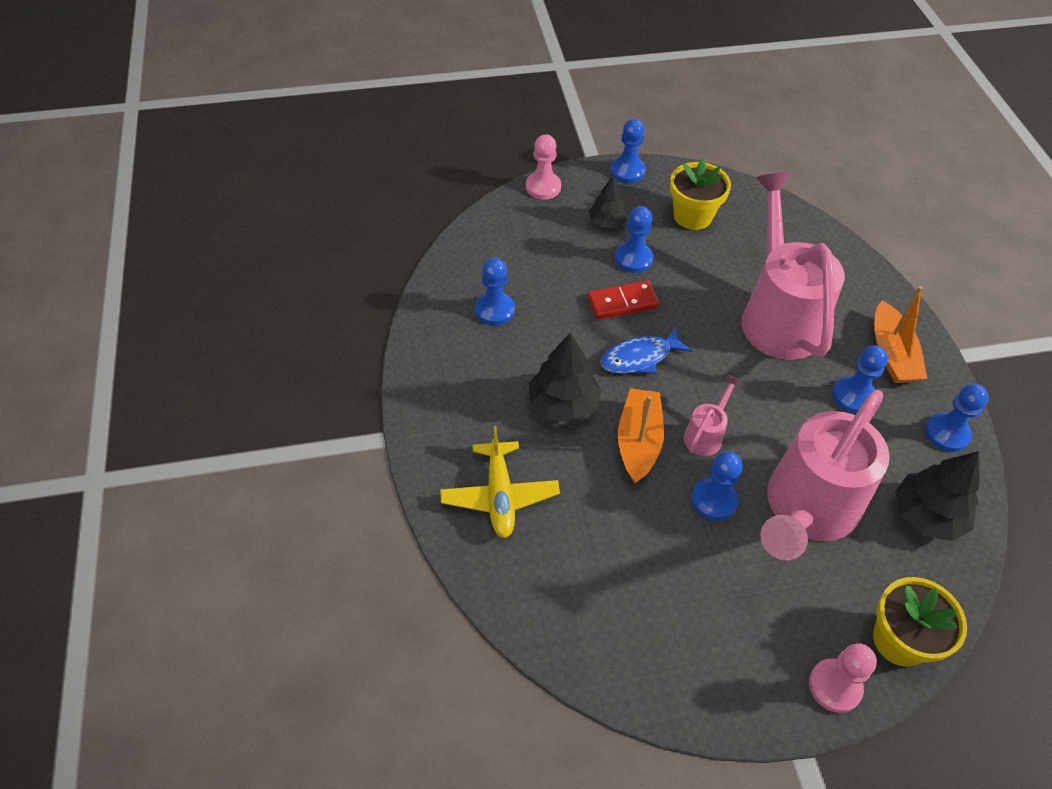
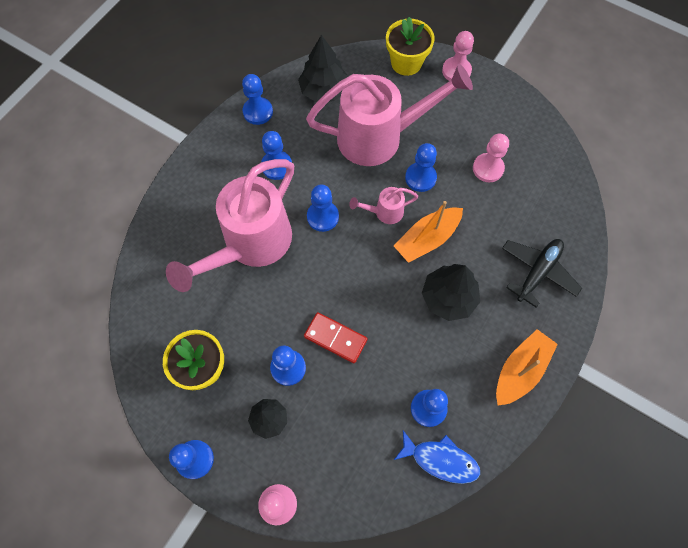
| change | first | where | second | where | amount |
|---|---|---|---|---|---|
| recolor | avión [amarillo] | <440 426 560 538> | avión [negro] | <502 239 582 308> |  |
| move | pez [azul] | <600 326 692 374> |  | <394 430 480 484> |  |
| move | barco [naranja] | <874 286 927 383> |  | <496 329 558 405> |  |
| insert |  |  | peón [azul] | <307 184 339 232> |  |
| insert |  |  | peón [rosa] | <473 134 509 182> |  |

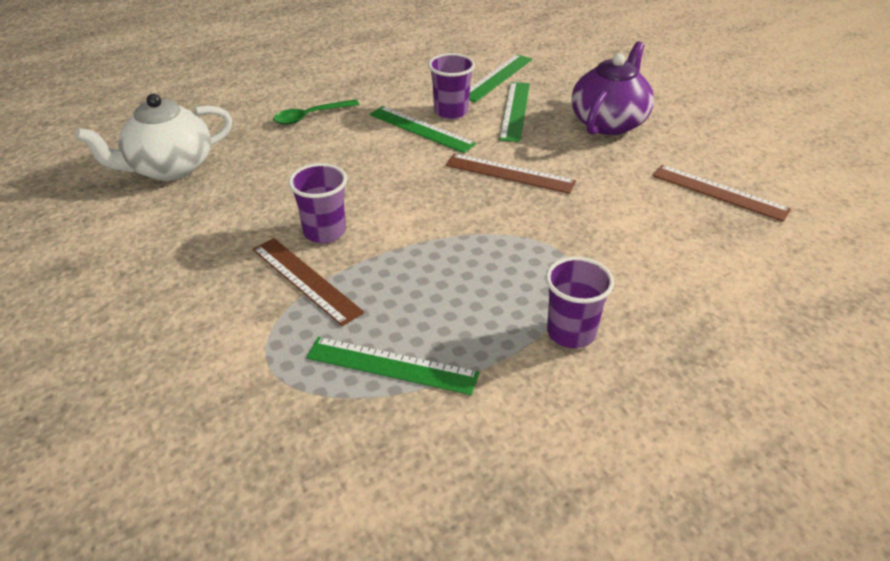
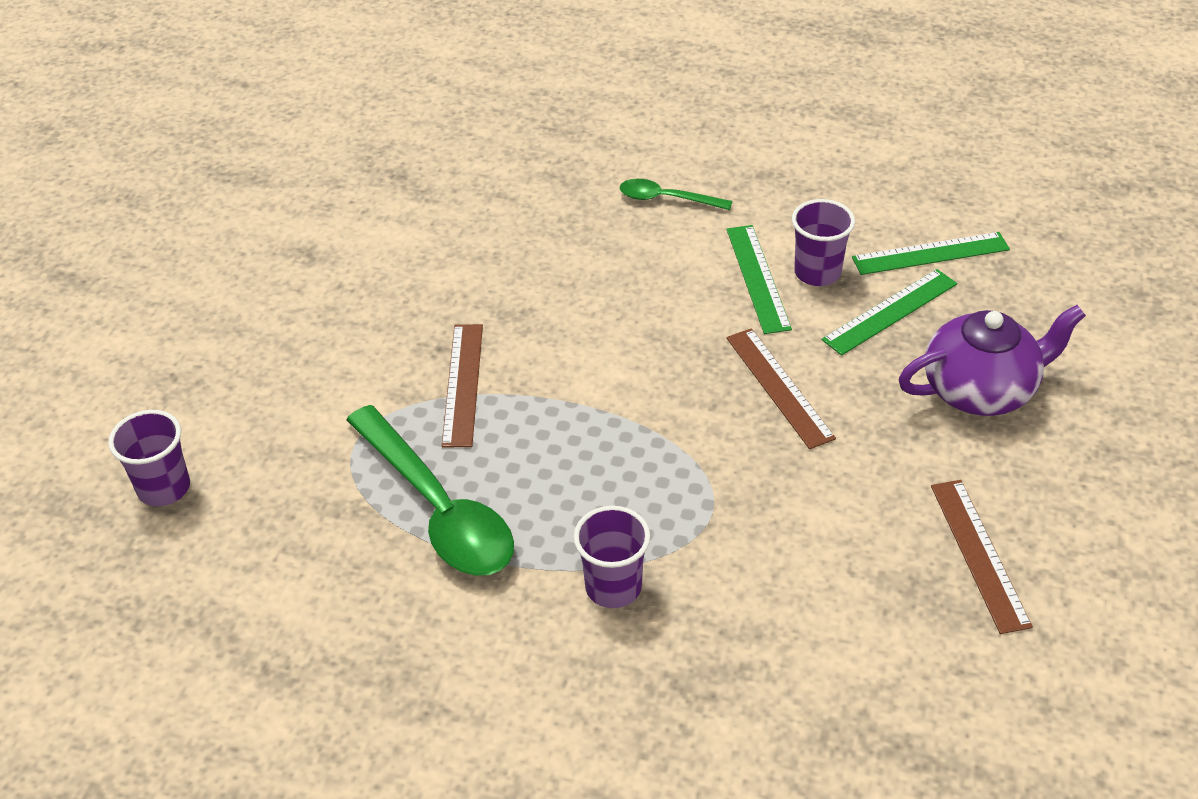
| change | first | where | second | where | amount |
|---|---|---|---|---|---|
| delete | tetera [blanco] | <75 94 232 181> |  |  |  |
| move | vaso [morado] | <288 163 347 243> |  | <108 410 190 506> |  |
| replace | regla [verde] | <306 337 479 395> | cuchara [verde] | <346 405 514 576> |  |

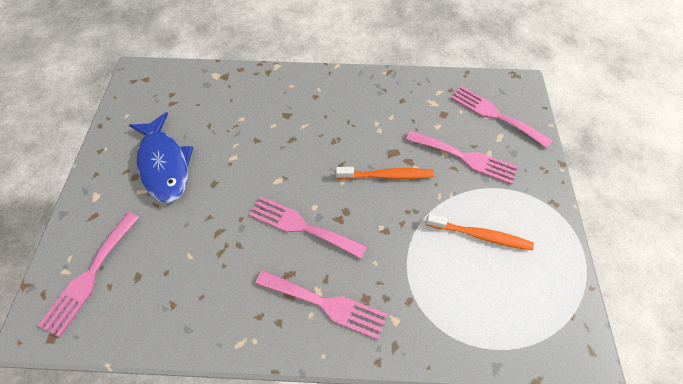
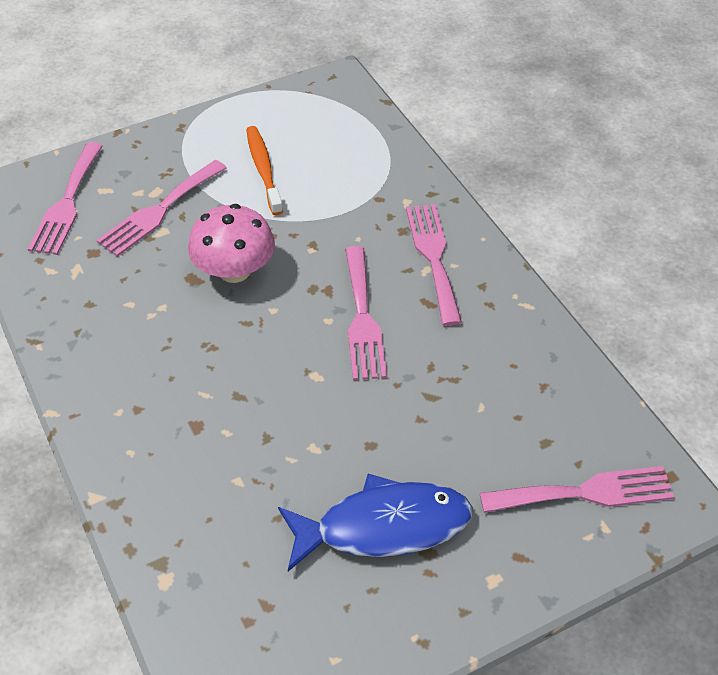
| change | first | where | second | where | amount |
|---|---|---|---|---|---|
| rotate | pez [azul] | <129 112 193 203> |  | <278 474 472 572> | 45 degrees clockwise |
| replace | cepillo de dientes [naranja] | <336 167 434 179> | seta [rosa] | <188 204 275 283> |  |
| rotate | tenedor [rosa] | <406 130 518 185> |  | <96 160 227 257> | 135 degrees counterclockwise |

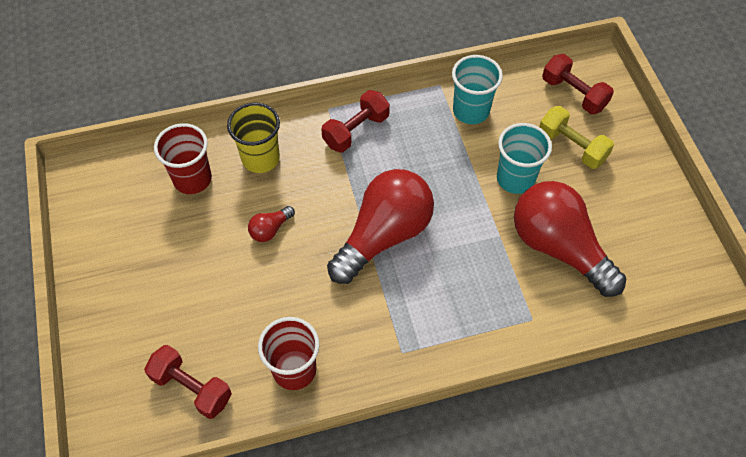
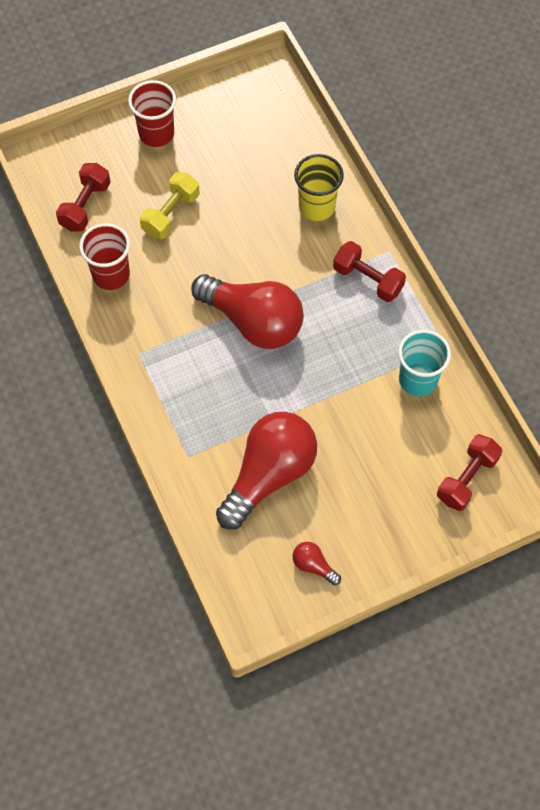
| change | first | where | second | where | amount |
|---|---|---|---|---|---|
| move | vaso [rojo] | <154 123 212 194> |  | <128 80 176 147> |  |
| move | bombilla [rojo] | <248 206 295 242> |  | <293 542 341 585> |  |
| delete | vaso [turquesa] | <497 123 552 194> |  |  |  |
| move | mancuerna [amarillo] | <539 106 614 169> |  | <140 172 199 239> |  |

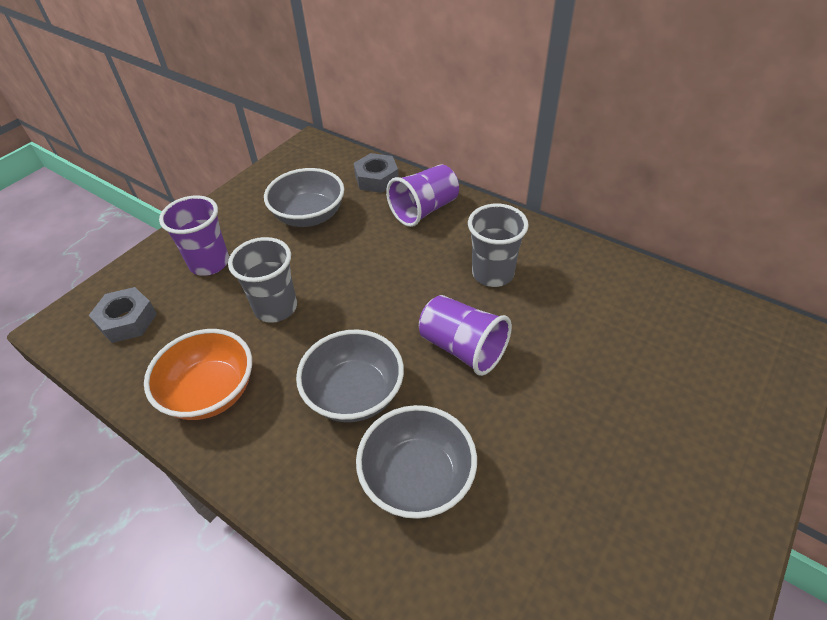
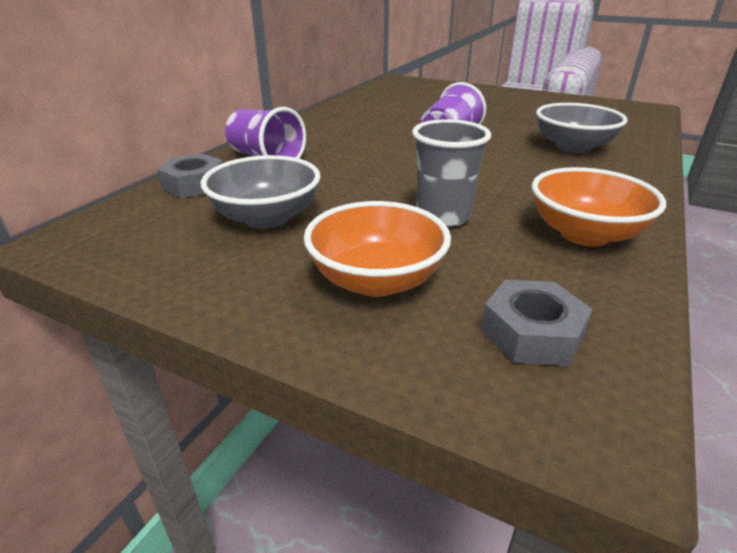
| change | first | where | second | where | amount |
|---|---|---|---|---|---|
| replace | vaso [morado] | <159 195 229 276> | cuenco [naranja] | <304 201 451 297> |  |
| delete | cuenco [gris] | <296 329 404 422> |  |  |  |
| delete | vaso [gris] | <468 204 529 287> |  |  |  |

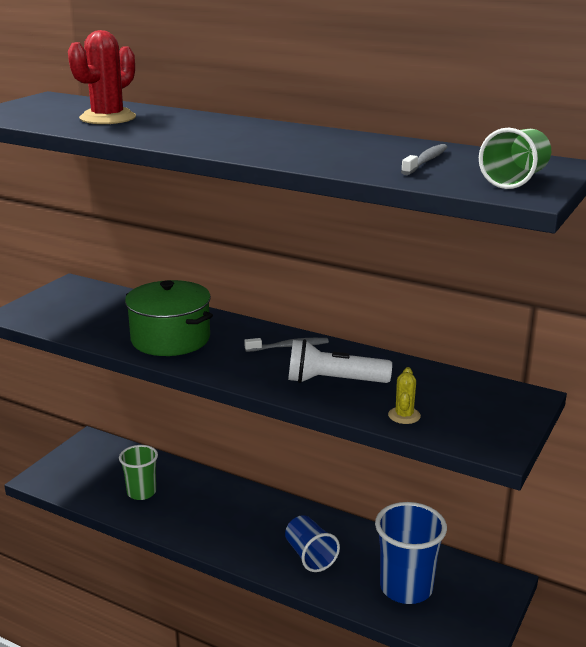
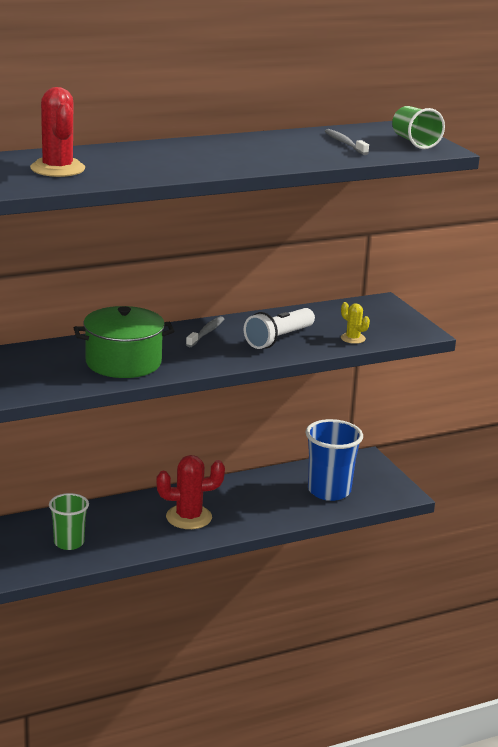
| change | first | where | second | where | amount |
|---|---|---|---|---|---|
| delete | vaso [azul] | <285 515 340 572> |  |  |  |
| insert |  |  | cactus [rojo] | <156 455 225 529> |  |

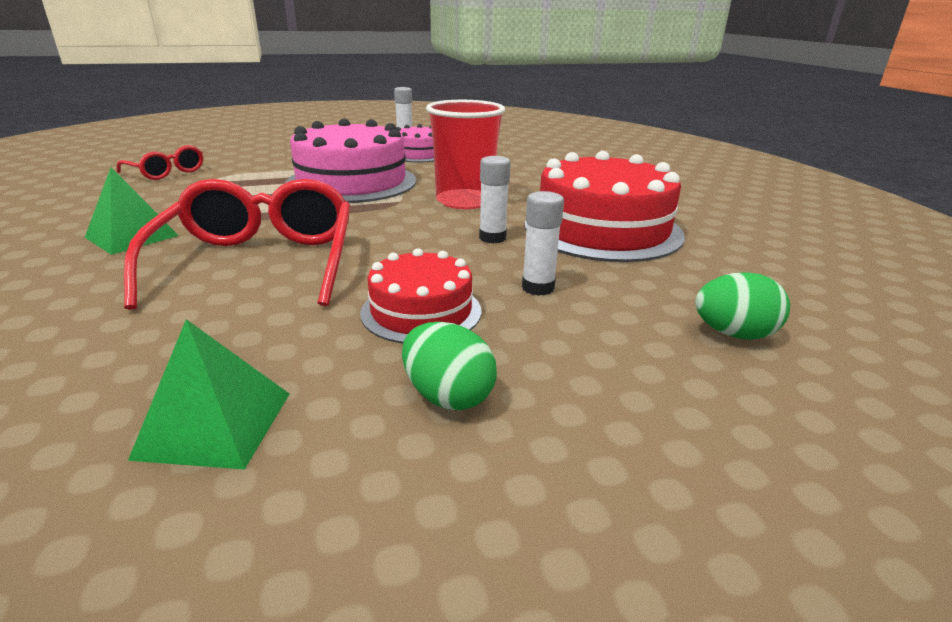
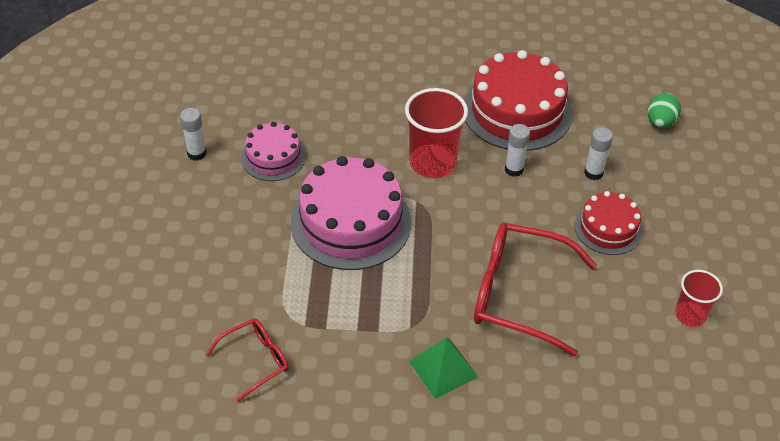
| change | first | where | second | where | amount |
|---|---|---|---|---|---|
| replace | pirámide [verde] | <128 319 289 469> | vaso [rojo] | <675 270 723 327> |  |
| delete | huevo [verde] | <402 322 497 410> |  |  |  |

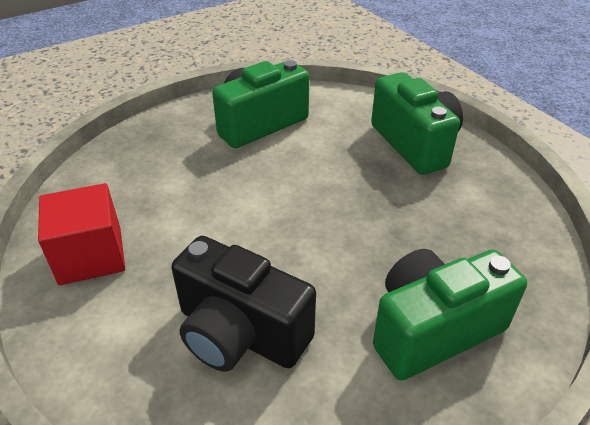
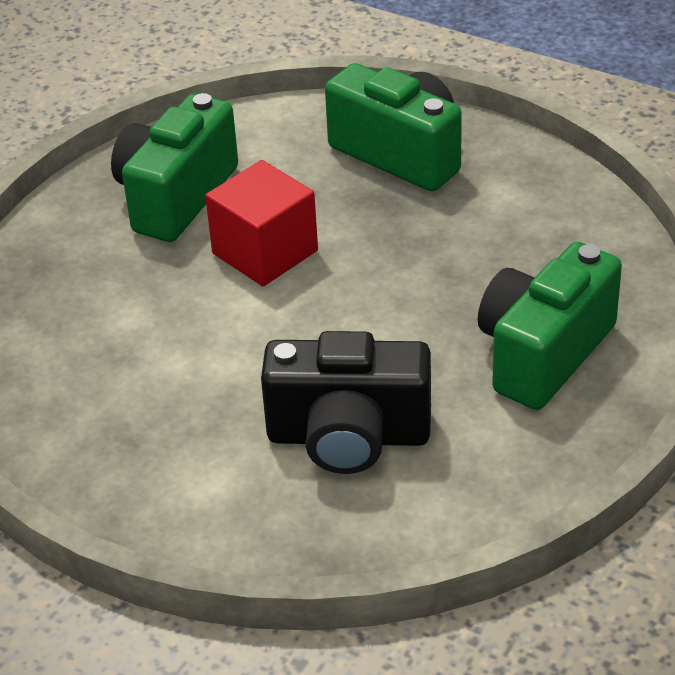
| change | first | where | second | where | amount |
|---|---|---|---|---|---|
| move | cubo [rojo] | <38 183 125 285> |  | <205 160 318 286> |  |

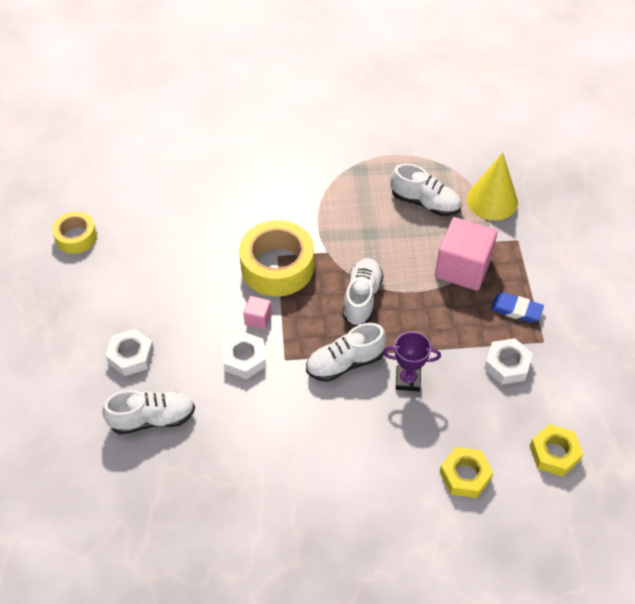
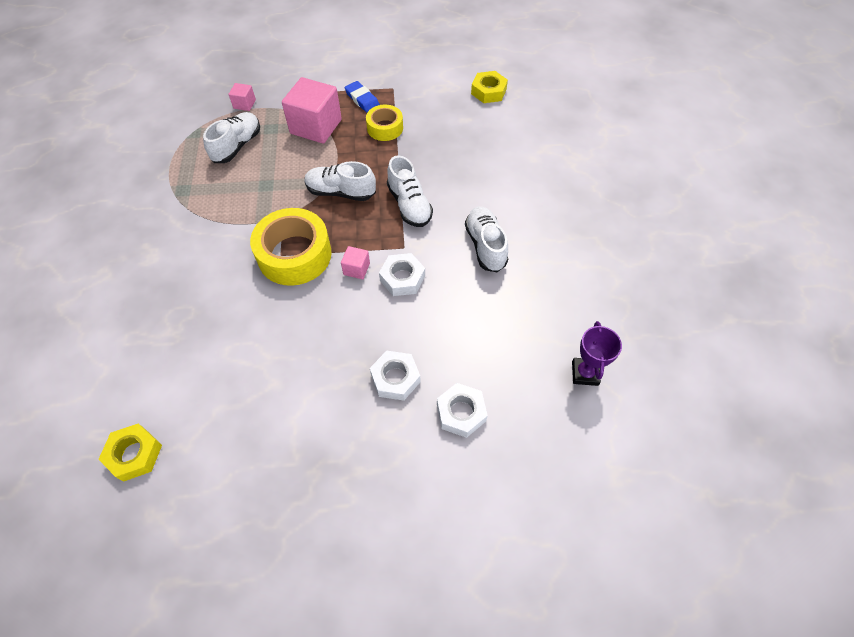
| change | first | where | second | where | amount |
|---|---|---|---|---|---|
| move | cinta adhesiva [amarillo] | <52 212 97 254> |  | <366 105 403 141> |  |
| move | zapato [blanco] | <102 390 195 434> |  | <465 207 508 272> |  |
| move | trofeo [morado] | <383 332 441 391> |  | <572 321 622 386> |  |
| move | tuerca [amarillo] | <440 447 493 498> |  | <98 423 162 482> |  |
| replace | cono [amarillo] | <467 152 518 220> | cubo [rosa] | <228 83 256 111> |  |
| move | tuerca [blanco] | <484 338 533 385> |  | <437 383 488 438> |  |
| rotate | goma de borrar [azul] | <491 293 544 323> |  | <345 81 380 113> | 60 degrees counterclockwise |

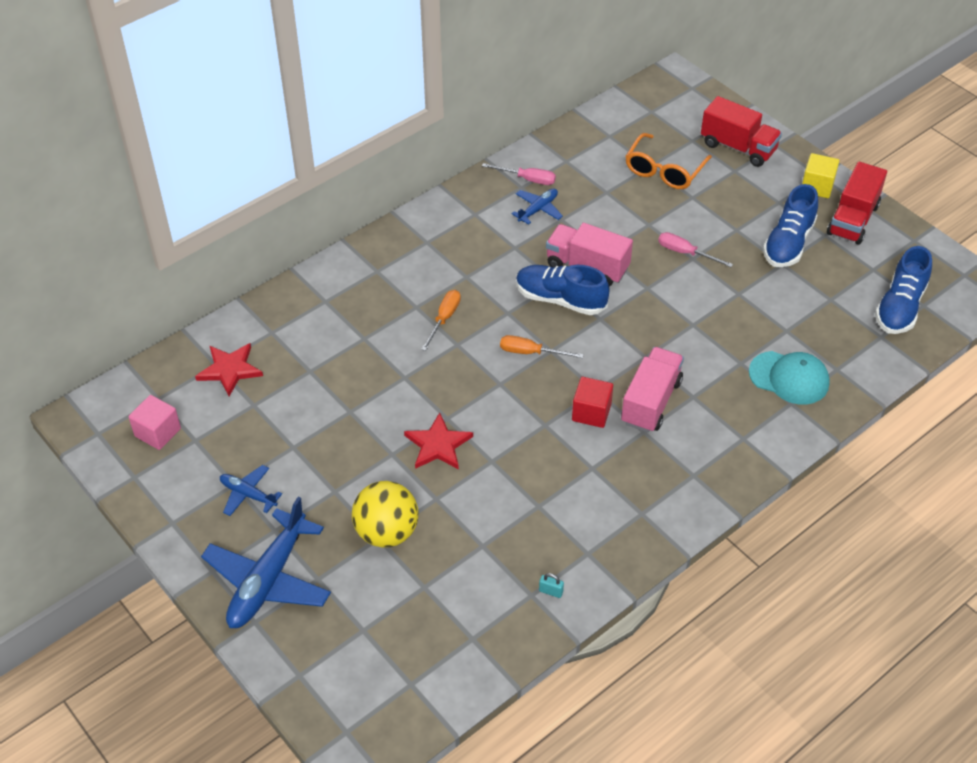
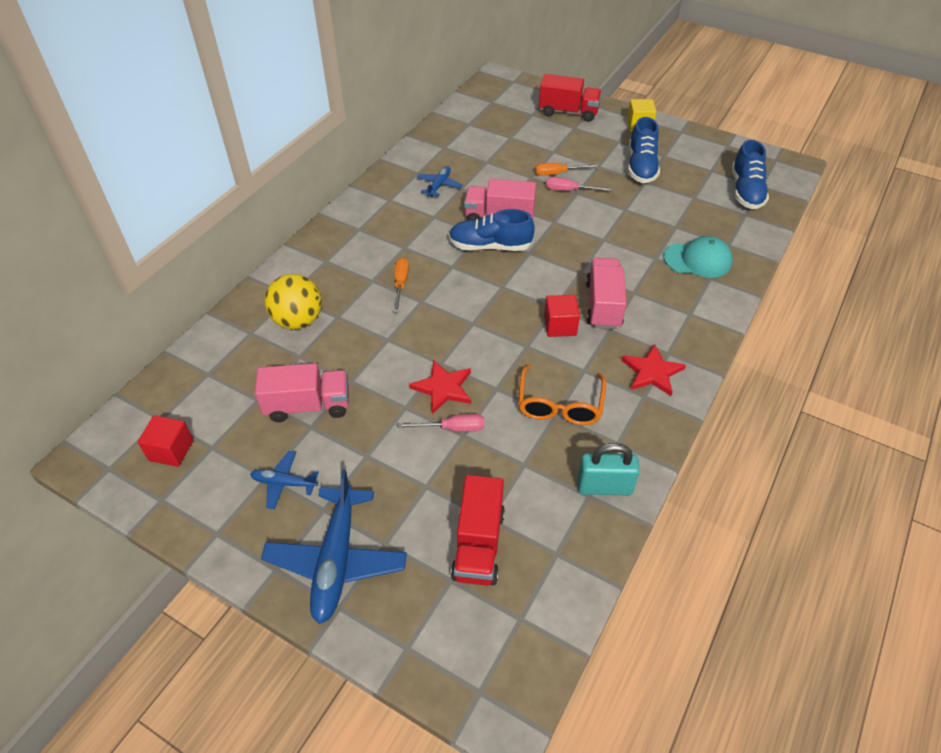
| change | first | where | second | where | amount |
|---|---|---|---|---|---|
| recolor | cubo [rosa] | <129 395 181 450> | cubo [rojo] | <138 415 193 467> |  |
| move | estrella [rojo] | <195 343 263 396> |  | <621 344 686 396> |  |
| move | pelota [amarillo] | <352 481 419 548> |  | <265 274 322 330> |  |
| move | destornillador [rosa] | <482 163 556 185> |  | <398 414 484 432> |  |
| move | destornillador [naranja] | <500 335 584 358> |  | <535 163 599 176> |  |
| resize | candado [turquesa] | <539 573 564 598> |  | <577 443 640 496> | x2.41 |
| move | gafas [naranja] | <625 133 712 189> |  | <518 364 606 425> |  |
| move | camión [rojo] | <827 162 887 245> |  | <451 475 505 586> |  |
| insert |  |  | camión [rosa] | <255 363 349 422> |  |

